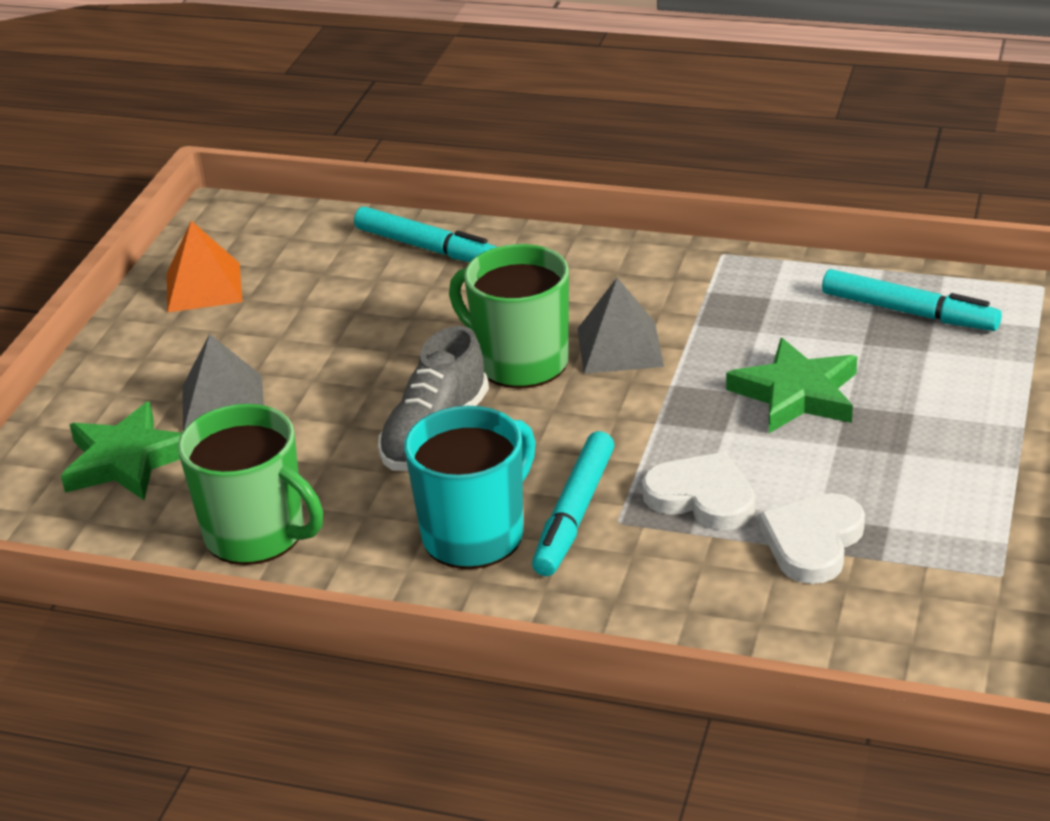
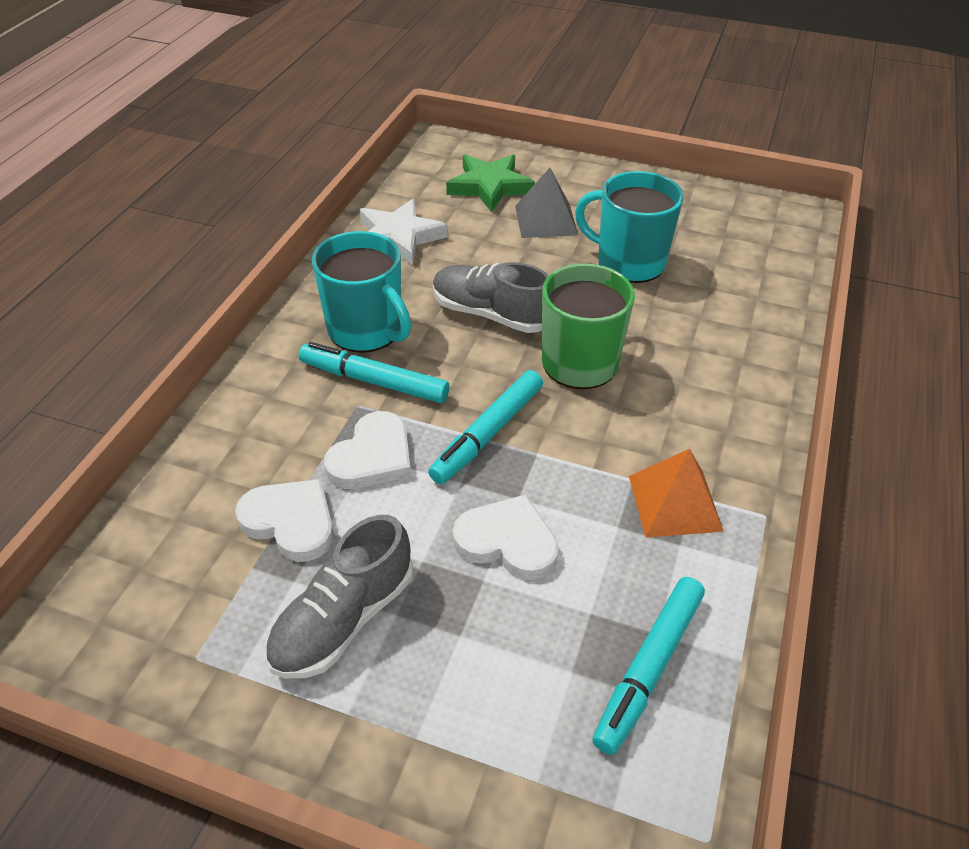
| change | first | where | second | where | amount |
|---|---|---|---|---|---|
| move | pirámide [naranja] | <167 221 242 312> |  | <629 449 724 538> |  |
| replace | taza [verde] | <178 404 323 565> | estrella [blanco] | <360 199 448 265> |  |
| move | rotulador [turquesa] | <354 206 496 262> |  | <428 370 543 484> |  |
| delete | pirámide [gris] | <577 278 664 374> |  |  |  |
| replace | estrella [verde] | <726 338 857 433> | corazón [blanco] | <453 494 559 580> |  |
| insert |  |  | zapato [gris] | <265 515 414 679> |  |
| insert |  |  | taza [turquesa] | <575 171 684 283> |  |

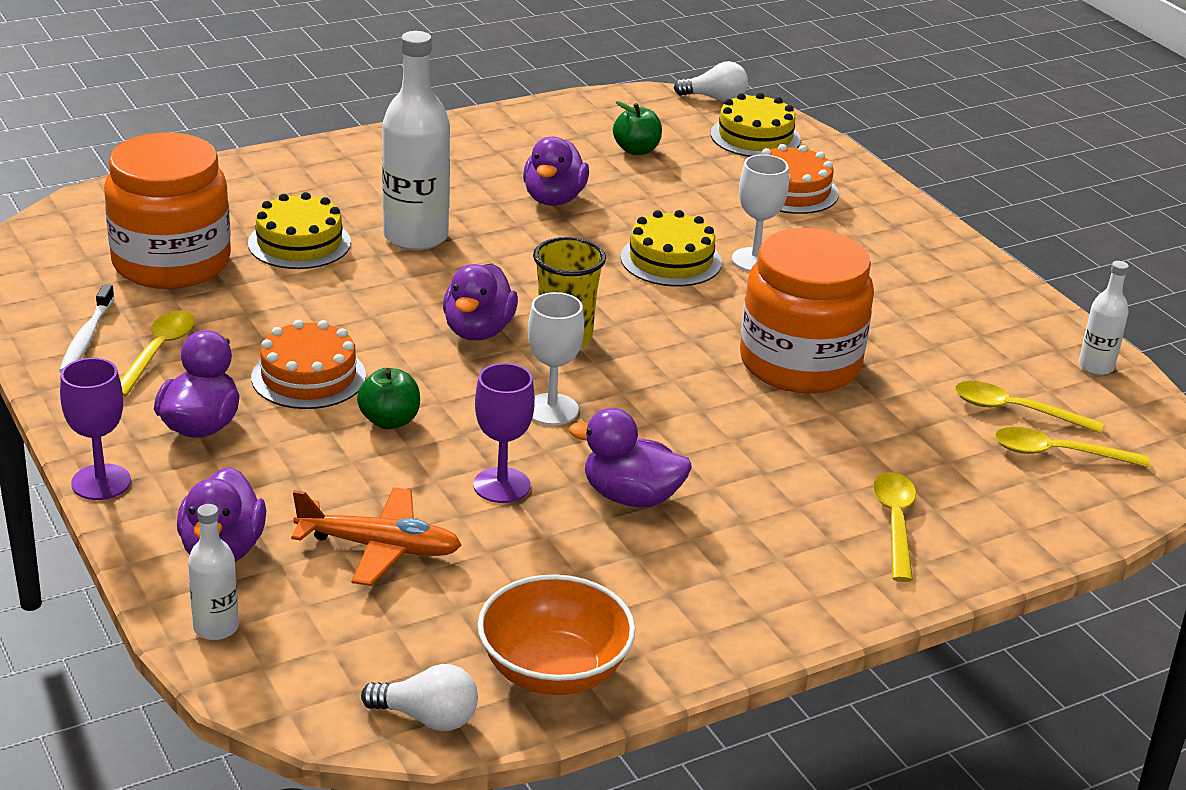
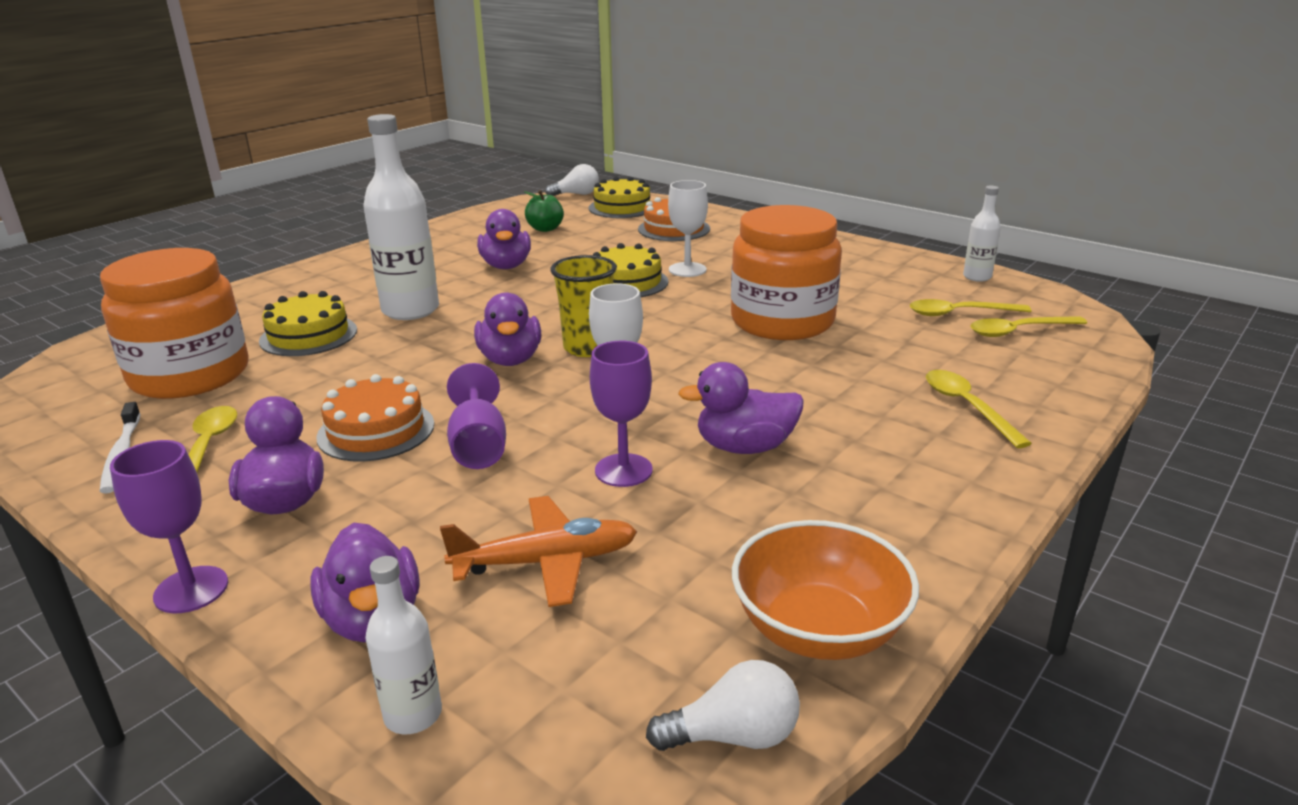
| change | first | where | second | where | amount |
|---|---|---|---|---|---|
| replace | manzana [verde] | <357 368 420 429> | copa [morado] | <447 363 506 469> |  |

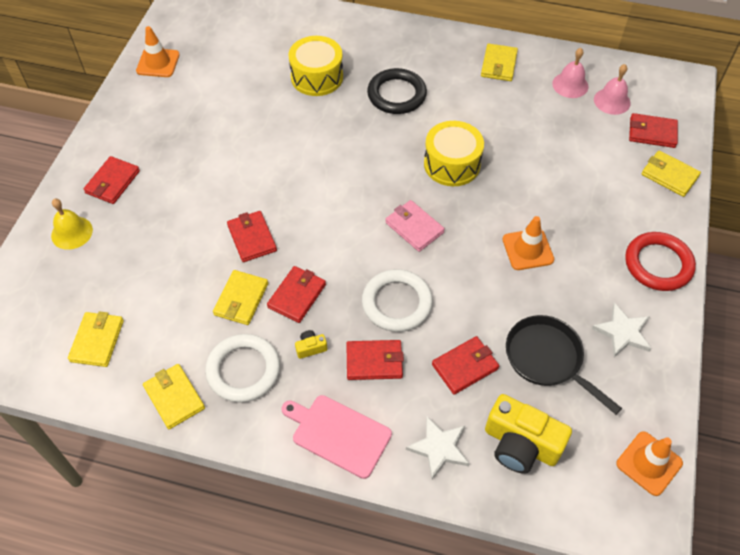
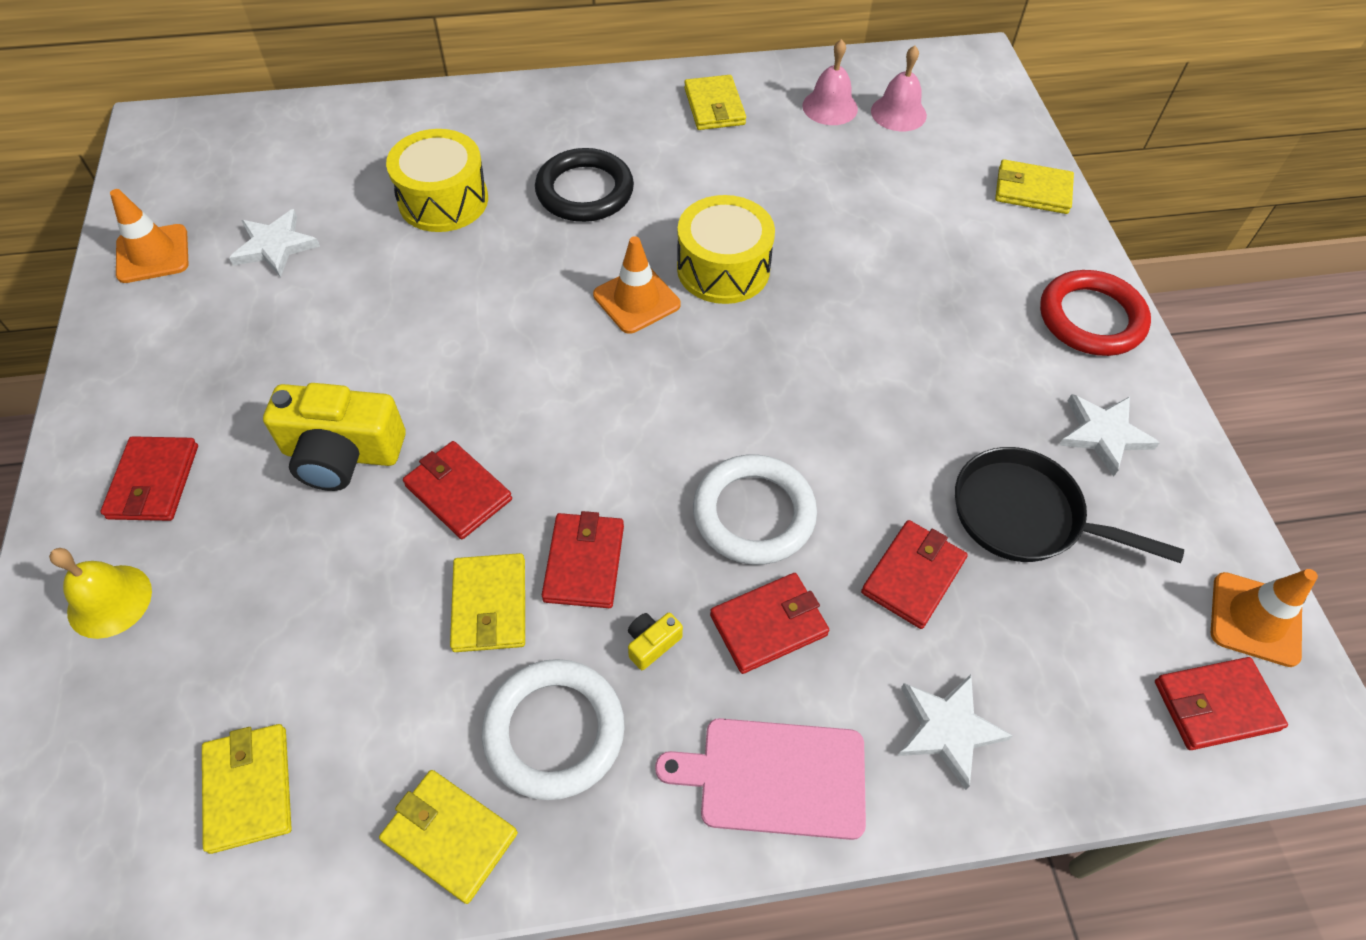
| change | first | where | second | where | amount |
|---|---|---|---|---|---|
| delete | cartera [rosa] | <385 200 445 252> |  |  |  |
| move | cámara [amarillo] | <485 394 572 474> |  | <263 383 406 491> |  |
| move | cono de tráfico [naranja] | <503 216 554 270> |  | <593 236 681 334> |  |
| move | cartera [rojo] | <629 113 678 148> |  | <1155 657 1288 750> |  |
| insert |  |  | estrella [blanco] | <229 209 320 277> |  |

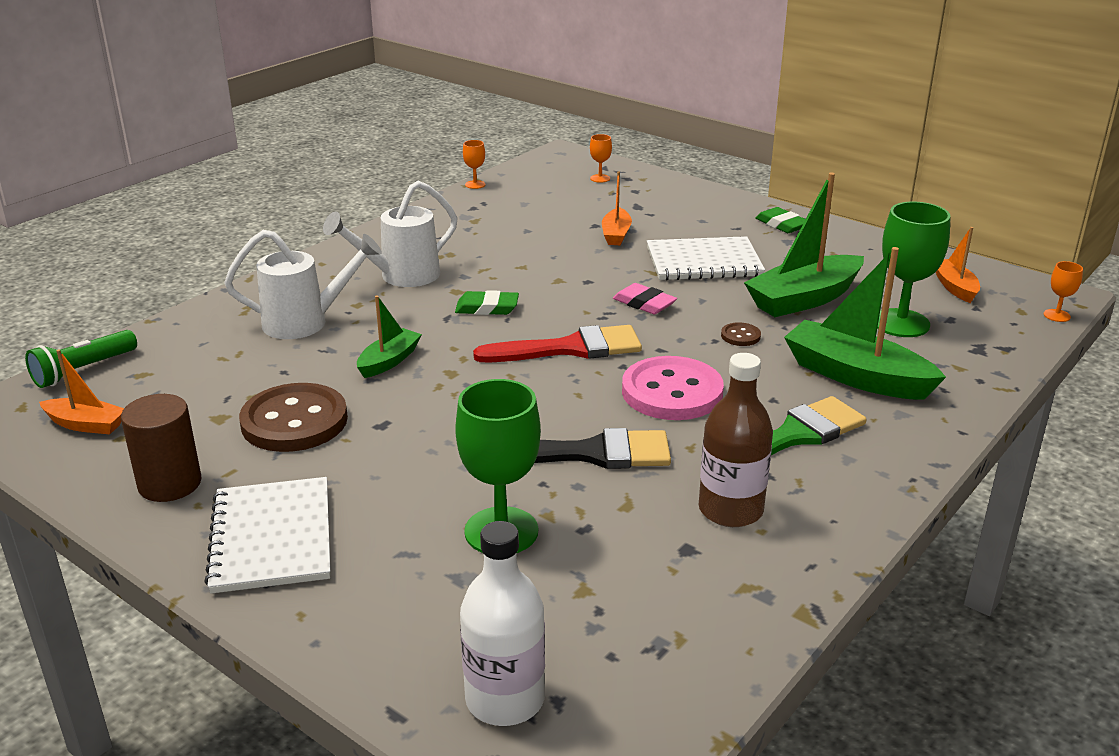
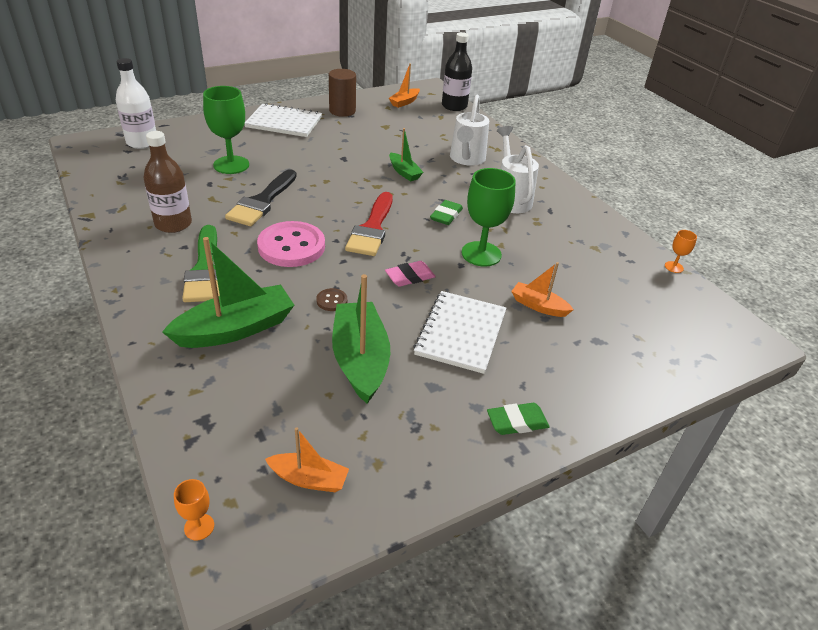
| change | first | where | second | where | amount |
|---|---|---|---|---|---|
| replace | lámpara de mano [verde] | <25 330 137 388> | botella [negro] | <442 32 472 111> |  |
| delete | botón [marrón] | <239 383 348 452> |  |  |  |
| delete | copa [naranja] | <590 134 612 183> |  |  |  |
| move | copa [verde] | <877 202 951 337> |  | <461 168 516 266> |  |

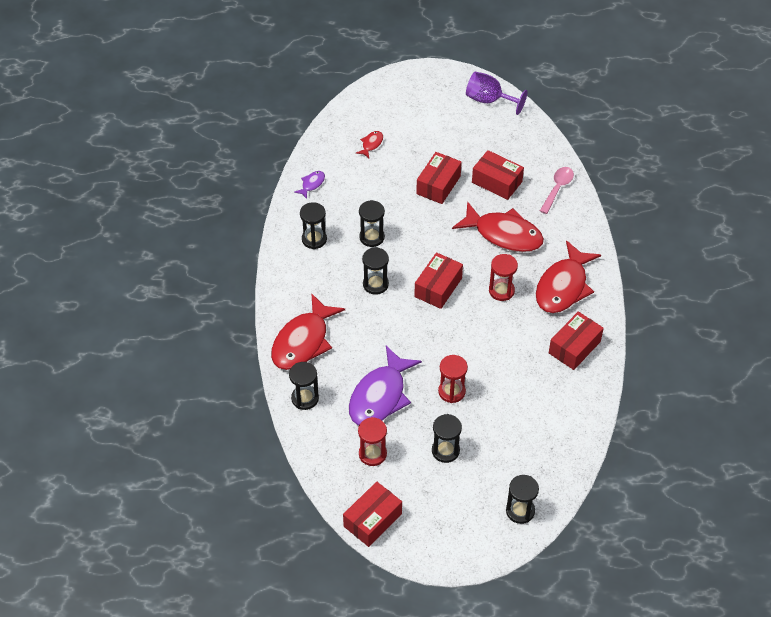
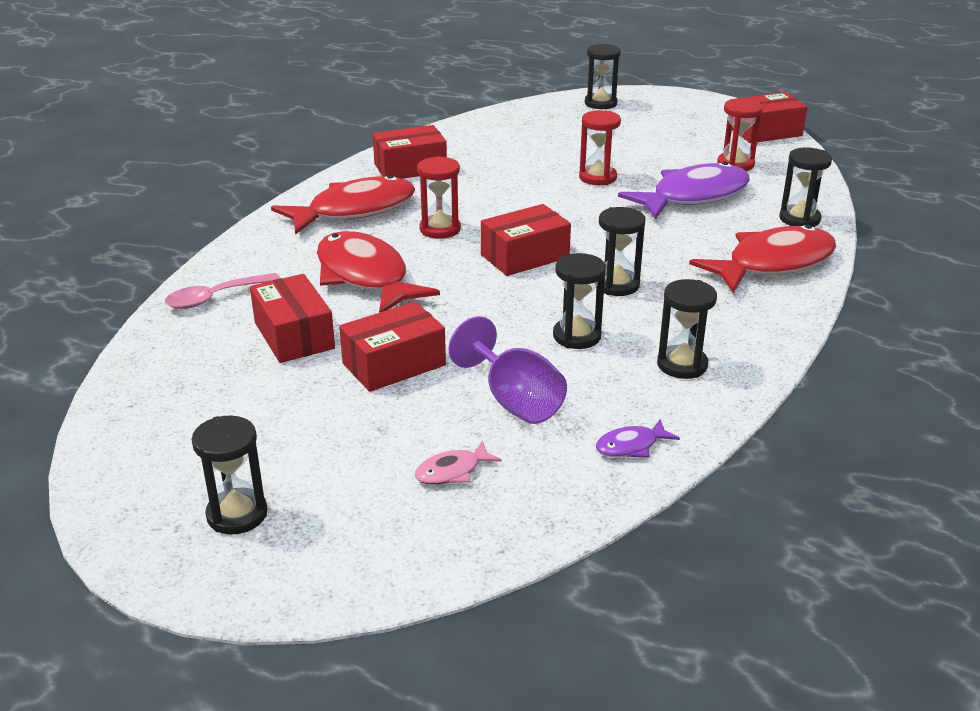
| change | first | where | second | where | amount |
|---|---|---|---|---|---|
| recolor | pez [rojo] | <356 131 383 158> | pez [rosa] | <415 440 502 484> |  |
| move | reloj de arena [negro] | <432 414 462 463> |  | <191 416 267 534> |  |
| move | copa [morado] | <466 72 527 115> |  | <449 316 567 424> |  |

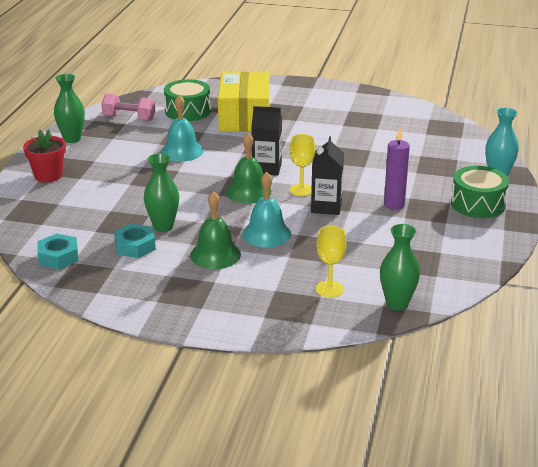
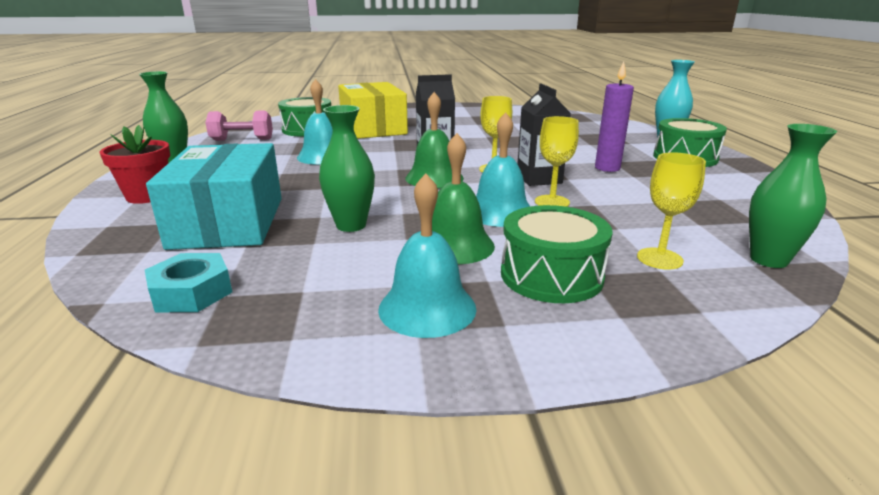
| change | first | where | second | where | amount |
|---|---|---|---|---|---|
| delete | tuerca [turquesa] | <114 224 156 258> |  |  |  |
| insert |  |  | caja [turquesa] | <146 143 282 250> |  |
| insert |  |  | campana [turquesa] | <378 173 477 338> |  |
| insert |  |  | tambor [verde] | <501 205 613 303> |  |
| insert |  |  | copa [amarillo] | <535 116 579 207> |  |

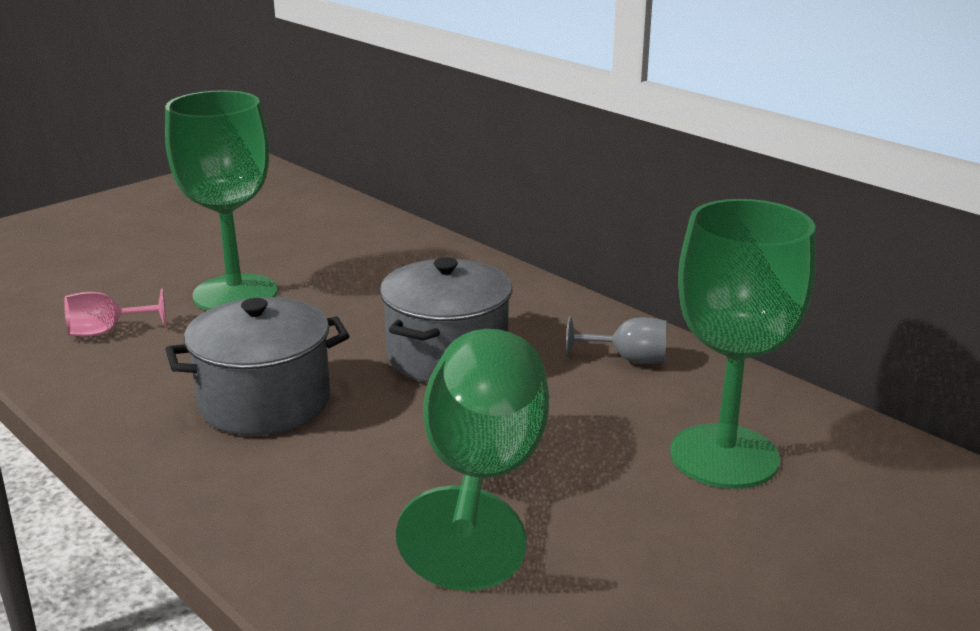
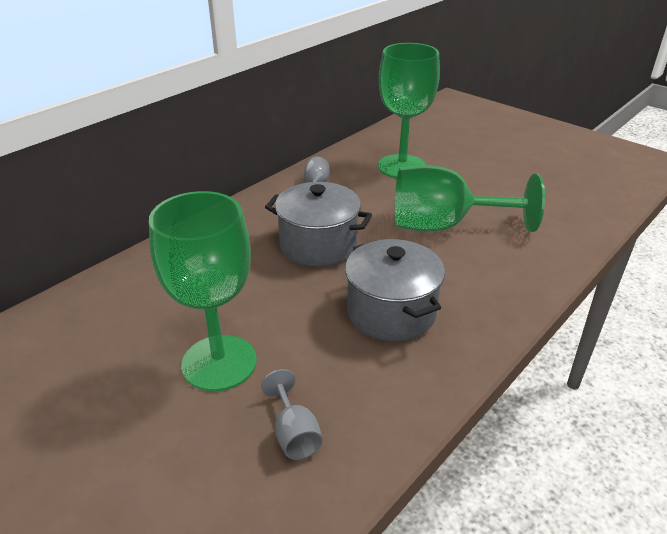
| change | first | where | second | where | amount |
|---|---|---|---|---|---|
| recolor | copa [rosa] | <64 288 167 337> | copa [gris] | <261 369 323 460> |  |

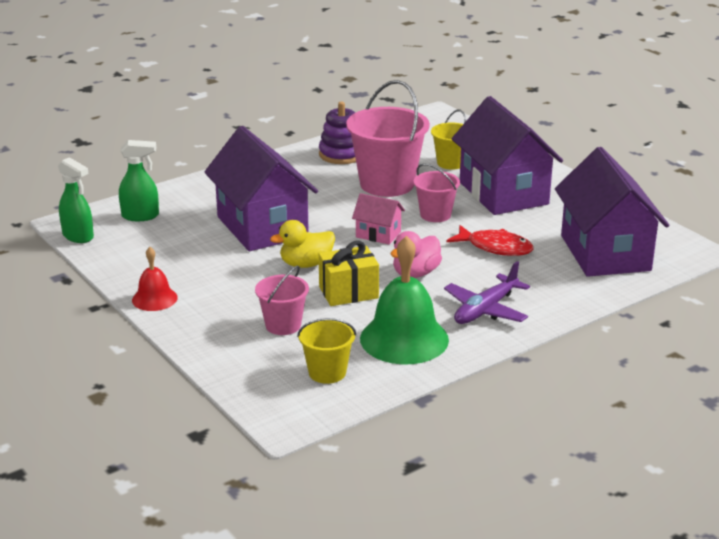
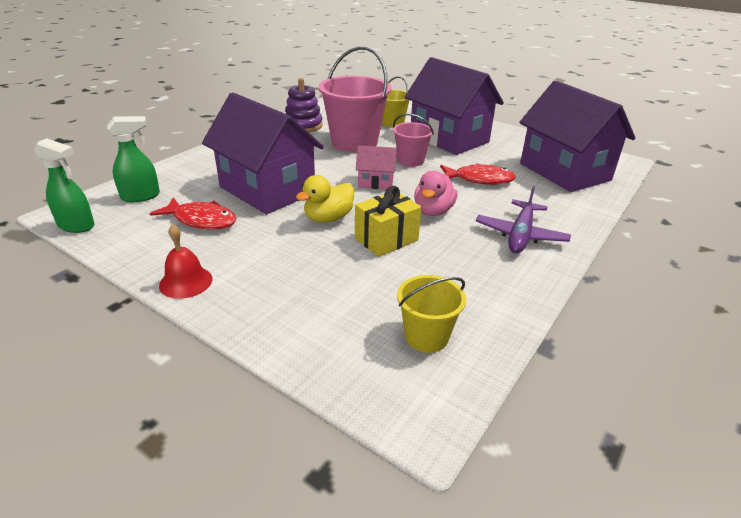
| change | first | where | second | where | amount |
|---|---|---|---|---|---|
| delete | balde [rosa] | <255 265 309 335> |  |  |  |
| delete | campana [verde] | <360 236 449 364> |  |  |  |
| insert |  |  | pez [rojo] | <150 197 236 230> |  |

